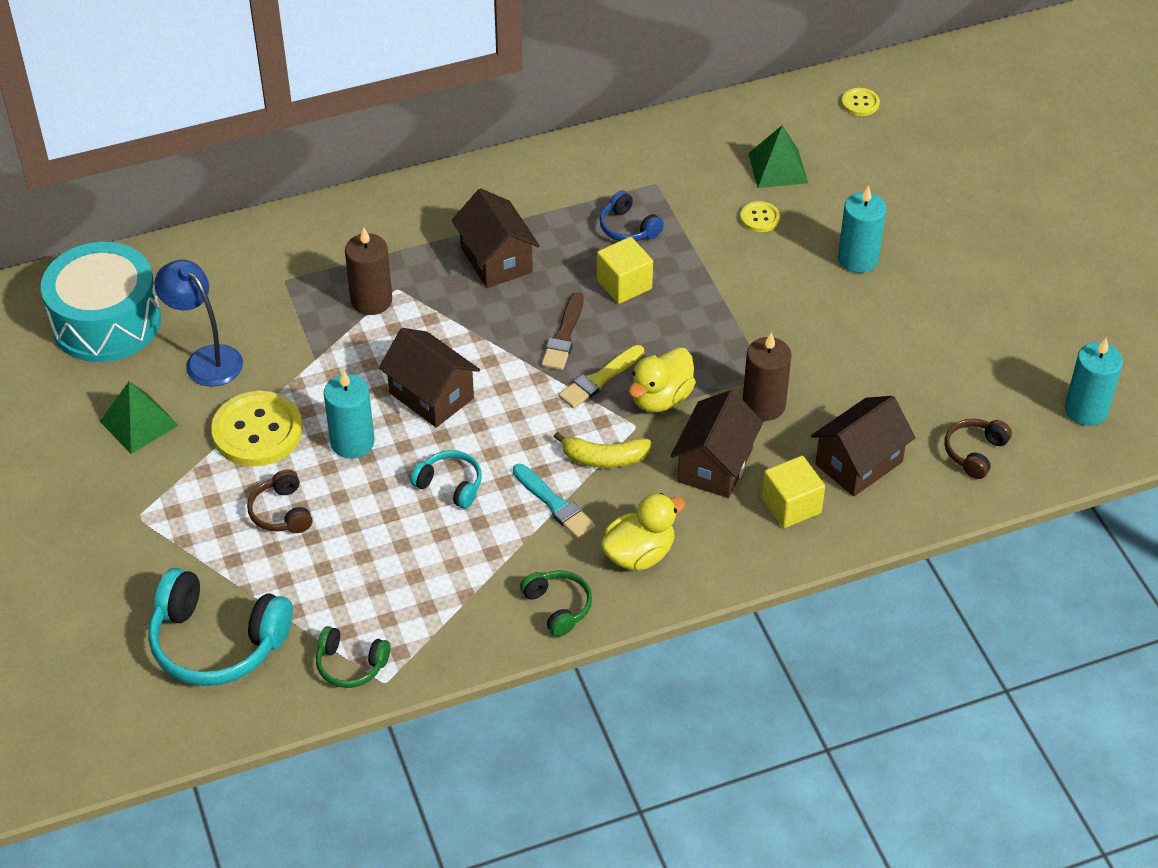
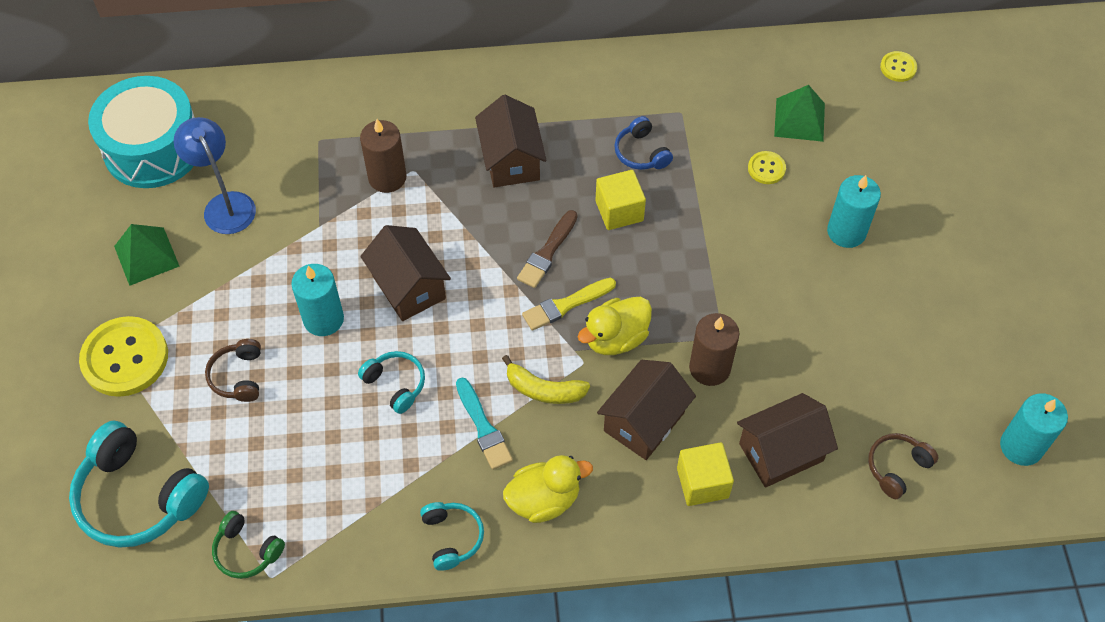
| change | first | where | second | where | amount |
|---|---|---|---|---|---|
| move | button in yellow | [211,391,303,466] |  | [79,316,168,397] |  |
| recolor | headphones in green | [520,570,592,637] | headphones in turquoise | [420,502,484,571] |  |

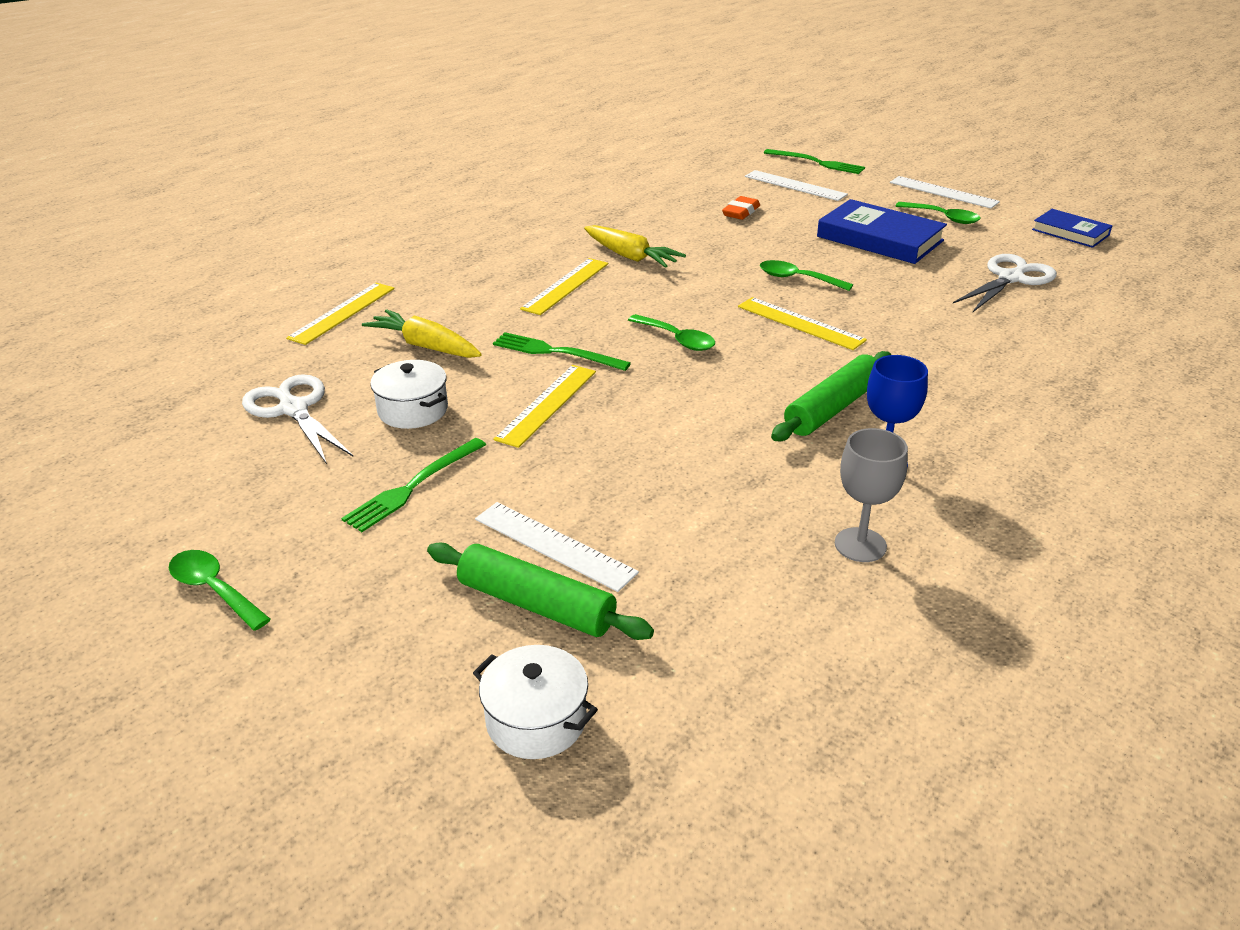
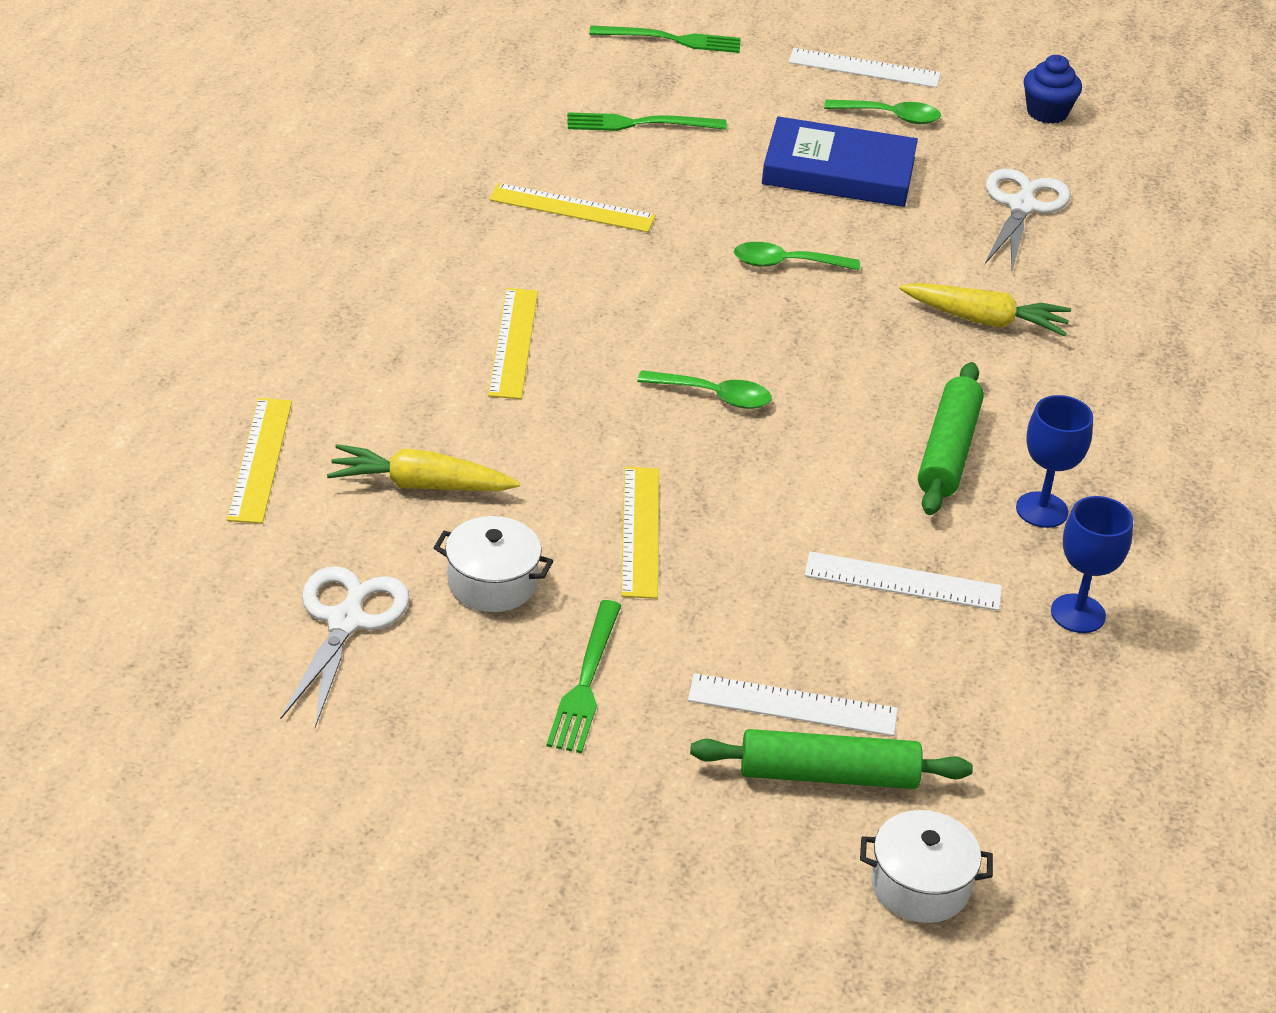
| change | first | where | second | where | amount |
|---|---|---|---|---|---|
| rotate | scissors in white | [242,374,353,464] |  | [280,566,410,727] | 75 degrees clockwise |
| move | ruler in yellow | [738,297,867,350] |  | [489,183,656,232] |  |
| move | fork in green | [493,332,631,371] |  | [567,112,727,131] |  |
| move | ruler in white | [745,170,848,201] |  | [804,551,1002,611] |  |
| move | carrot in yellow | [584,225,686,268] |  | [899,283,1071,336] |  |
| replace | book in blue | [1032,209,1112,248] | cupcake in blue | [1024,55,1082,124] |  |
| recolor | goblet in grey | [835,428,908,562] | goblet in blue | [1051,496,1133,633] |  |
| delete | spoon in green | [169,550,271,631] |  |  |  |
| delete | eraser in orange | [722,196,760,220] |  |  |  |

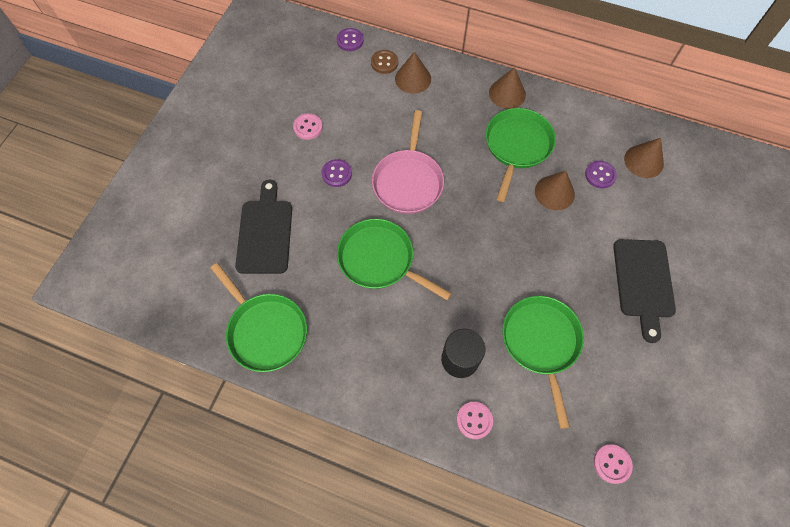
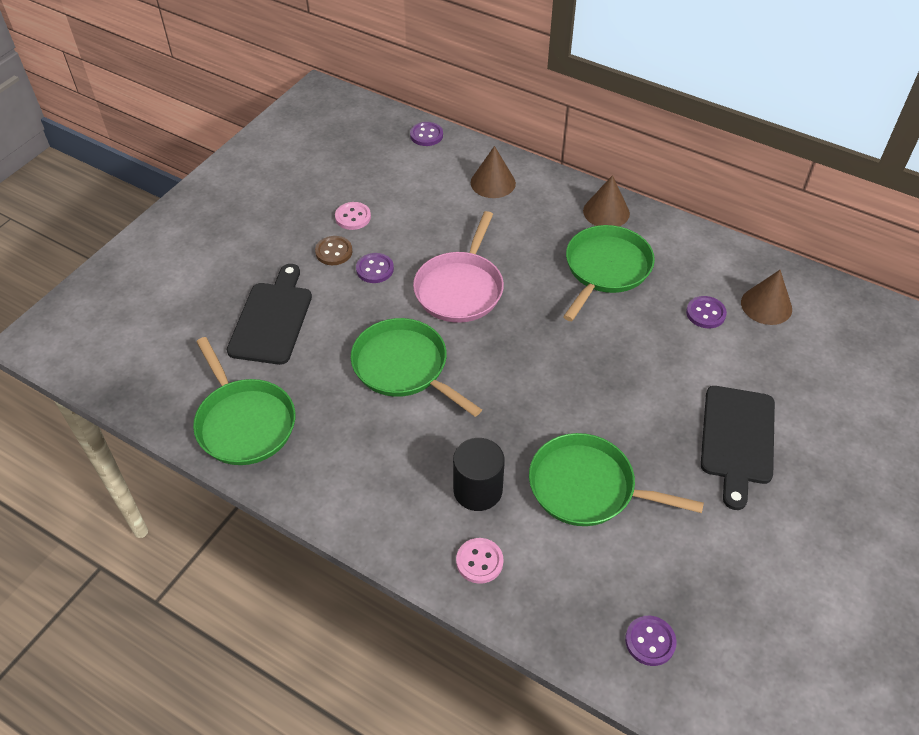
| change | first | where | second | where | amount |
|---|---|---|---|---|---|
| move | button in brown | [371,50,398,74] |  | [315,236,352,265] |  |
| rotate | pan in green | [502,296,584,429] |  | [529,433,704,526] | 75 degrees counterclockwise |
| recolor | button in pink | [593,444,633,484] | button in purple | [625,616,677,666] |  |
| delete | cone in brown | [535,171,575,210] |  |  |  |

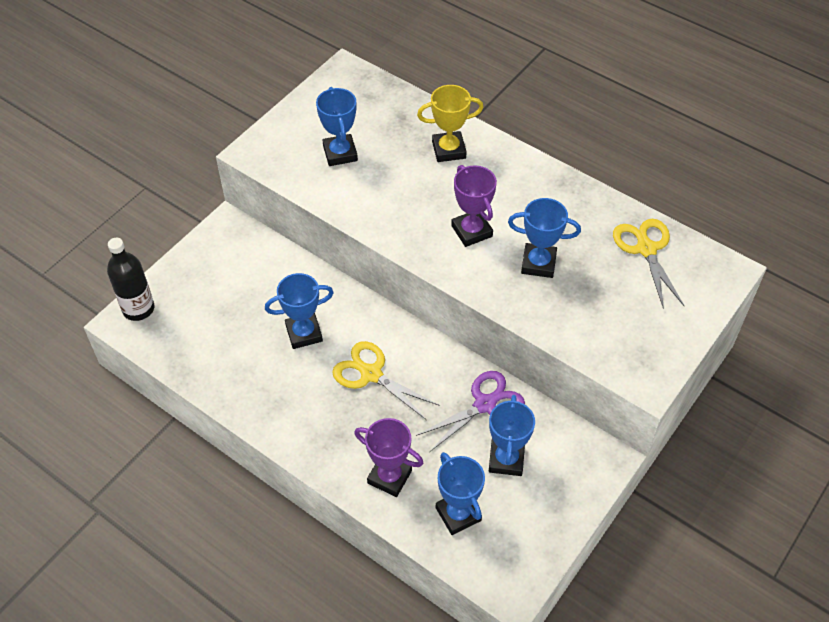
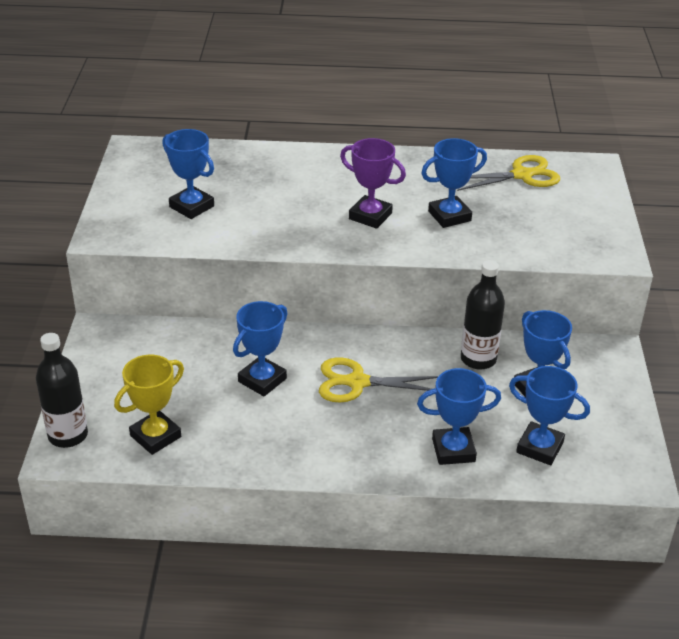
| change | first | where | second | where | amount |
|---|---|---|---|---|---|
| move | trophy in yellow | [417,85,484,162] |  | [114,355,184,455] |  |
| recolor | trophy in purple | [354,418,423,497] | trophy in blue | [417,368,501,465] |  |
| rotate | scissors in yellow | [613,219,684,309] |  | [457,155,560,191] | 120 degrees clockwise |
| replace | scissors in purple | [416,371,525,452] | bottle in black | [461,260,505,370] |  |

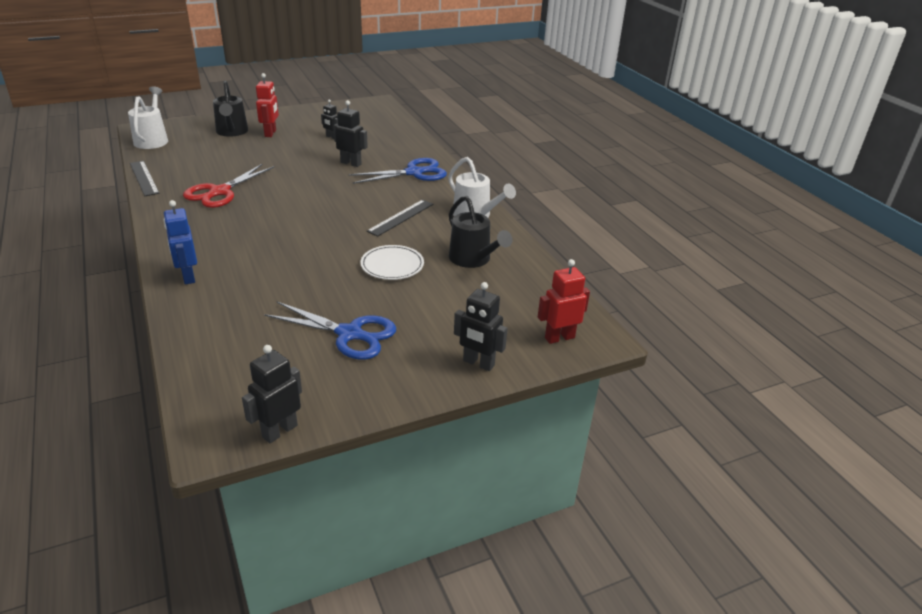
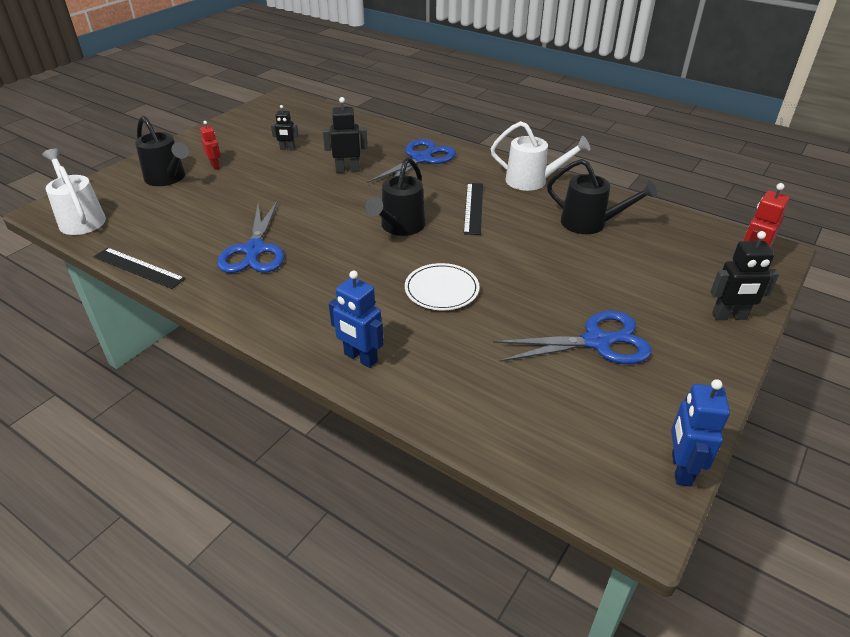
| change | first | where | second | where | amount |
|---|---|---|---|---|---|
| resize | robot in red | [256,73,279,137] |  | [200,121,221,170] | x0.64 |
| recolor | scissors in red | [183,164,274,208] | scissors in blue | [217,200,284,273] |  |
| insert |  |  | watering can in black | [365,157,425,236] |  |
| move | plate in white | [360,245,424,280] |  | [405,263,480,310] |  |
| recolor | robot in black | [242,345,302,443] | robot in blue | [671,379,730,486] |  |

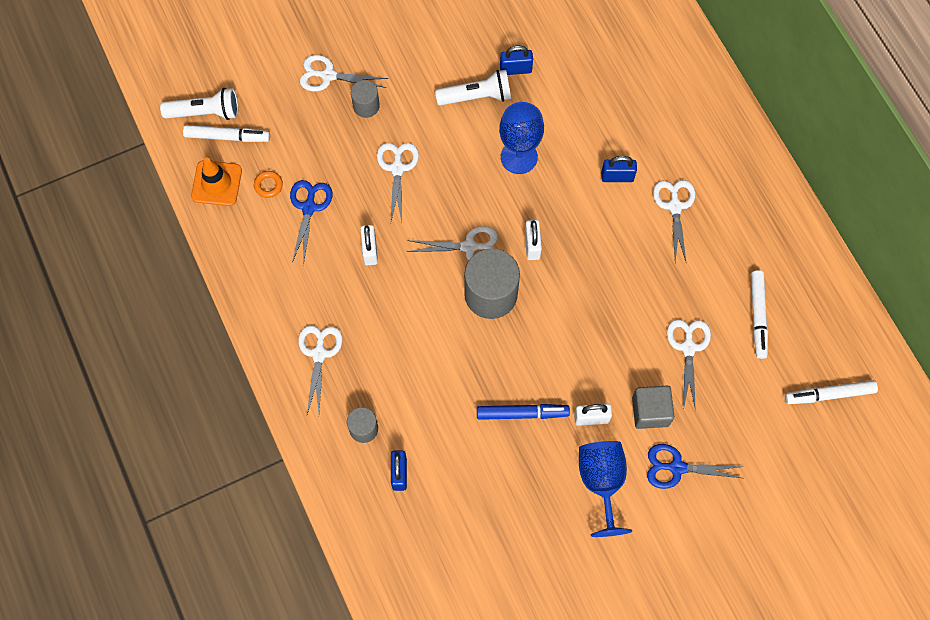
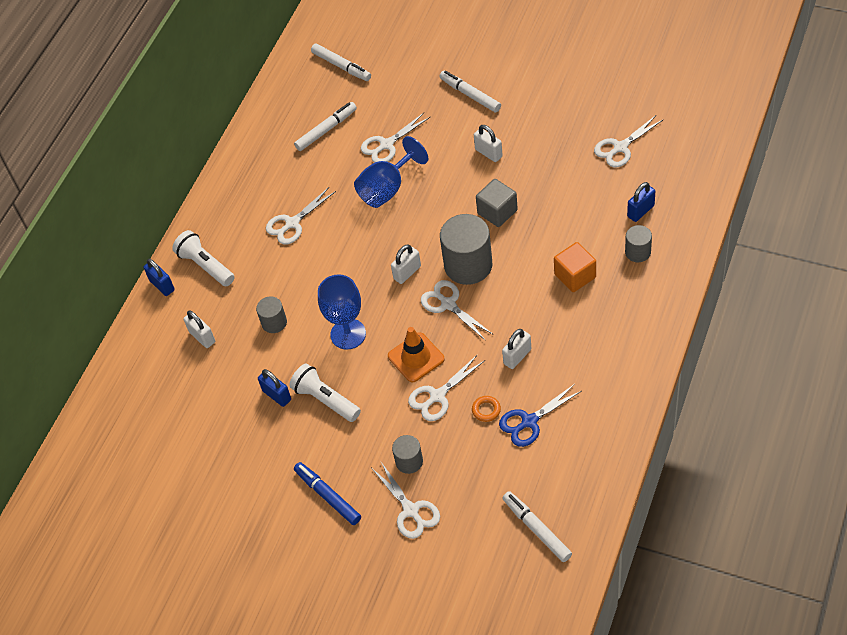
| change | first | where | second | where | amount |
|---|---|---|---|---|---|
| move | padlock in blue | [601,156,637,182] |  | [143,258,175,296] |  |
| move | flashlight in white | [160,88,238,120] |  | [172,230,235,286] |  |
| insert |  |  | padlock in white | [183,310,215,348] |  |
| insert |  |  | cylinder in grey | [256,296,287,333] |  |
| move | marker in blue | [477,404,570,420] |  | [294,462,361,525] |  |
| move | goblet in blue | [579,441,632,537] |  | [354,136,428,208] |  |
| move | traffic cone in orange | [191,157,242,206] |  | [388,327,445,382] |  |
| replace | scissors in blue | [647,444,743,489] | marker in white | [439,71,501,113] |  |
| move | ring in orange | [254,171,283,198] |  | [472,396,501,422] |  |
| move | cube in grey | [632,386,674,429] |  | [476,179,518,227] |  |
| insert |  |  | cube in orange | [554,242,596,292] |  |
| move | scissors in white | [298,325,342,414] |  | [594,115,664,167] |  |

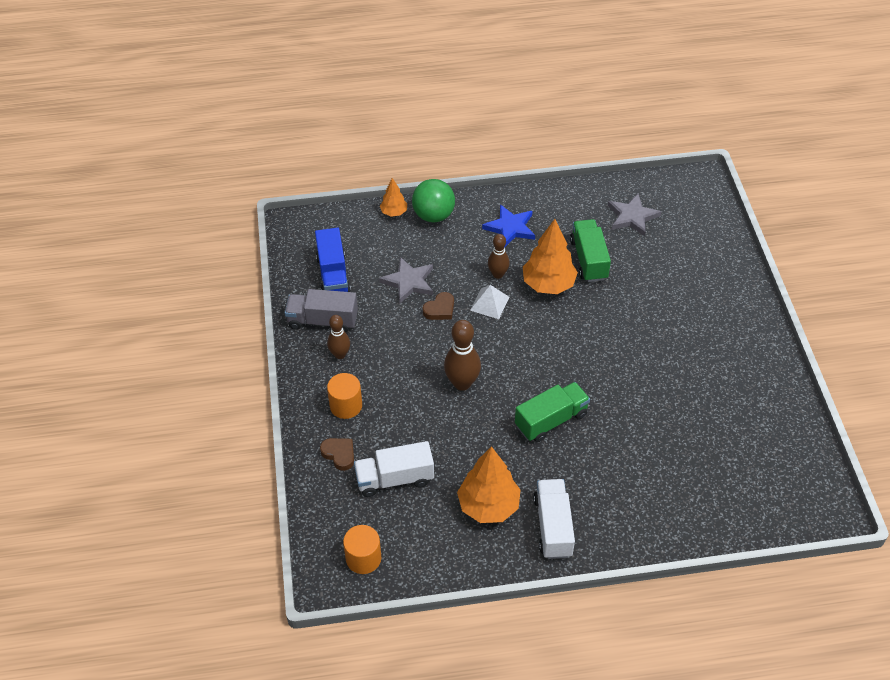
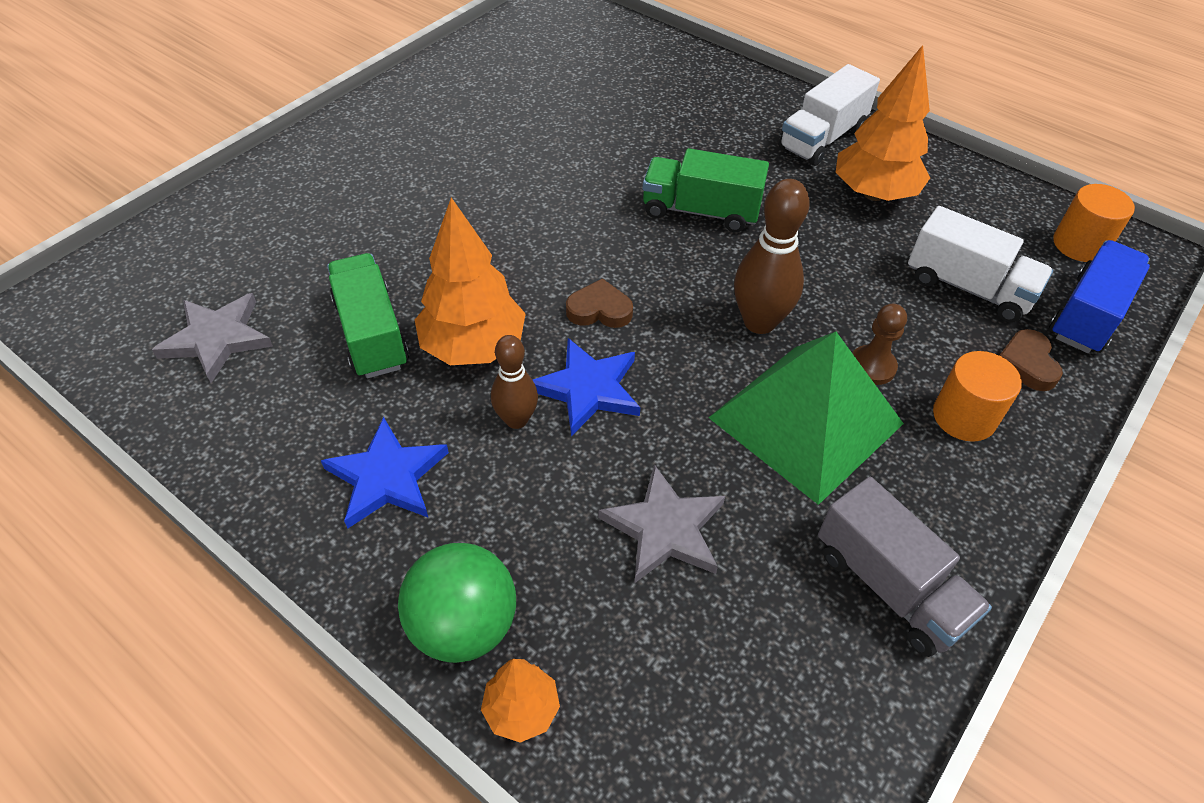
| change | first | where | second | where | amount |
|---|---|---|---|---|---|
| rotate | truck in green | [570,219,611,282] |  | [327,253,409,378] | 120 degrees clockwise |
| replace | pyramid in white | [470,285,509,319] | star in blue | [533,338,640,436] |  |
| move | heart in brown | [423,292,454,320] |  | [566,278,633,328] |  |
| insert |  |  | pyramid in green | [708,331,904,505] |  |
| insert |  |  | pawn in brown | [852,304,907,385] |  |
| move | truck in blue | [315,228,351,292] |  | [1049,240,1150,353] |  |
| delete | bowling pin in brown | [327,315,350,359] |  |  |  |

